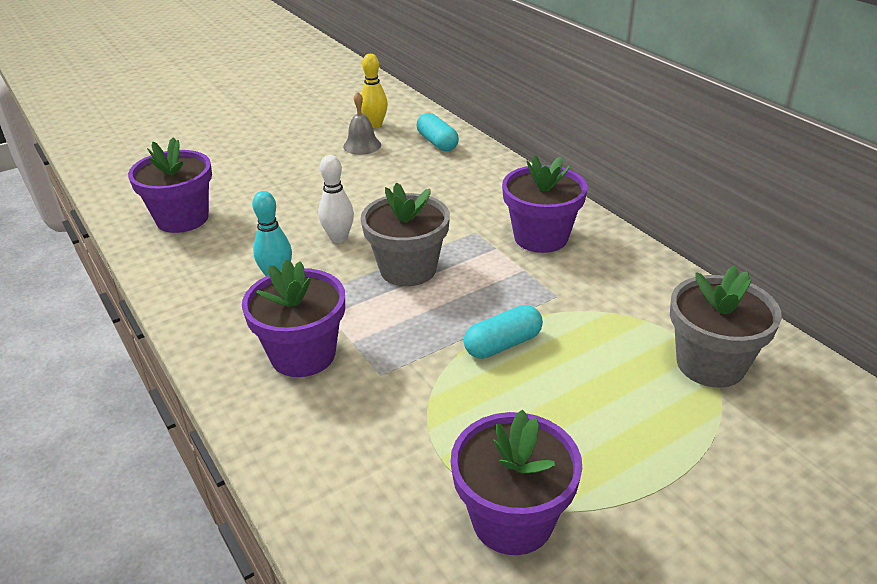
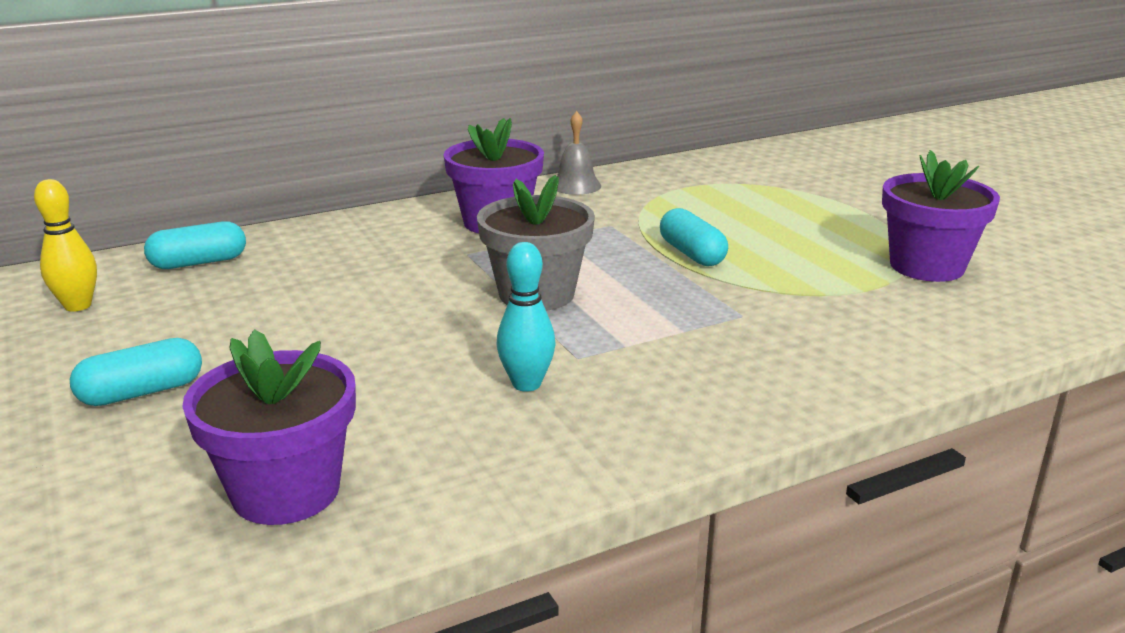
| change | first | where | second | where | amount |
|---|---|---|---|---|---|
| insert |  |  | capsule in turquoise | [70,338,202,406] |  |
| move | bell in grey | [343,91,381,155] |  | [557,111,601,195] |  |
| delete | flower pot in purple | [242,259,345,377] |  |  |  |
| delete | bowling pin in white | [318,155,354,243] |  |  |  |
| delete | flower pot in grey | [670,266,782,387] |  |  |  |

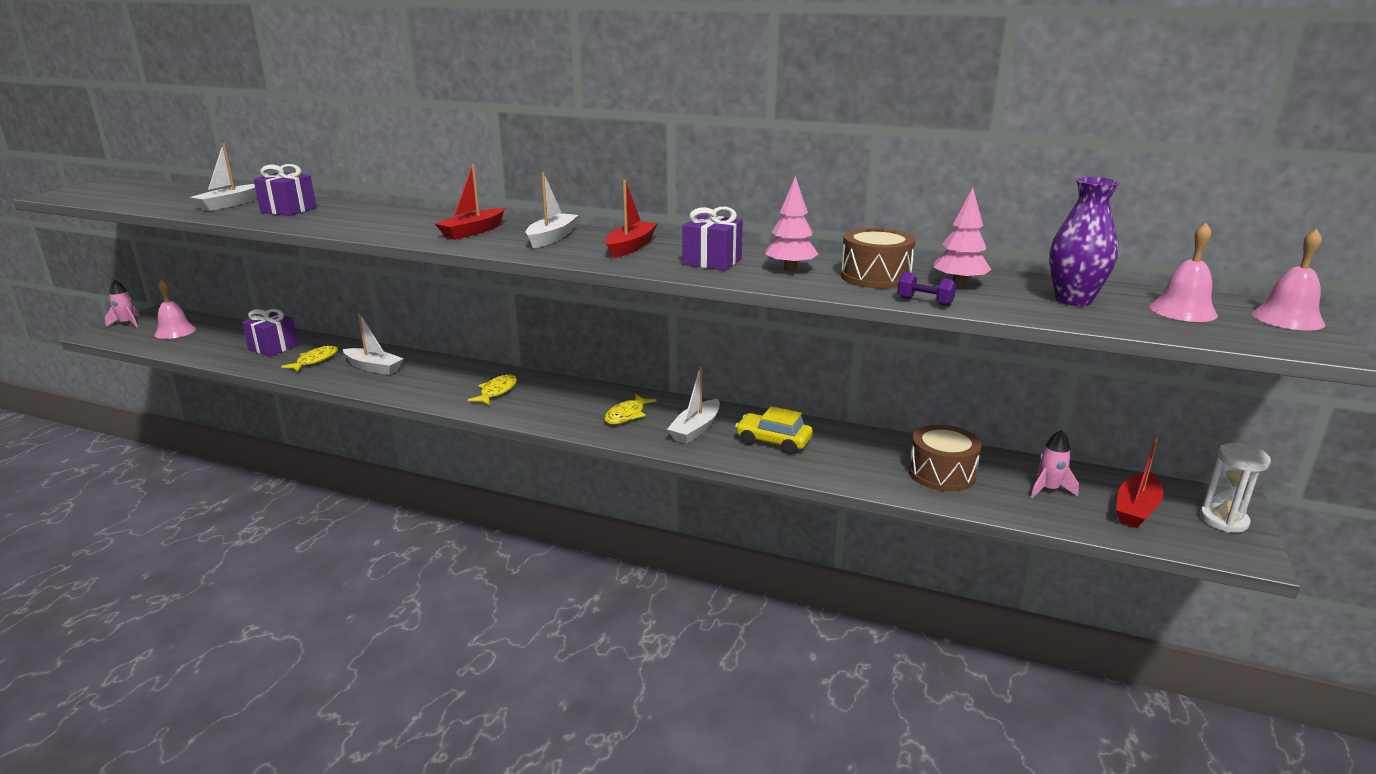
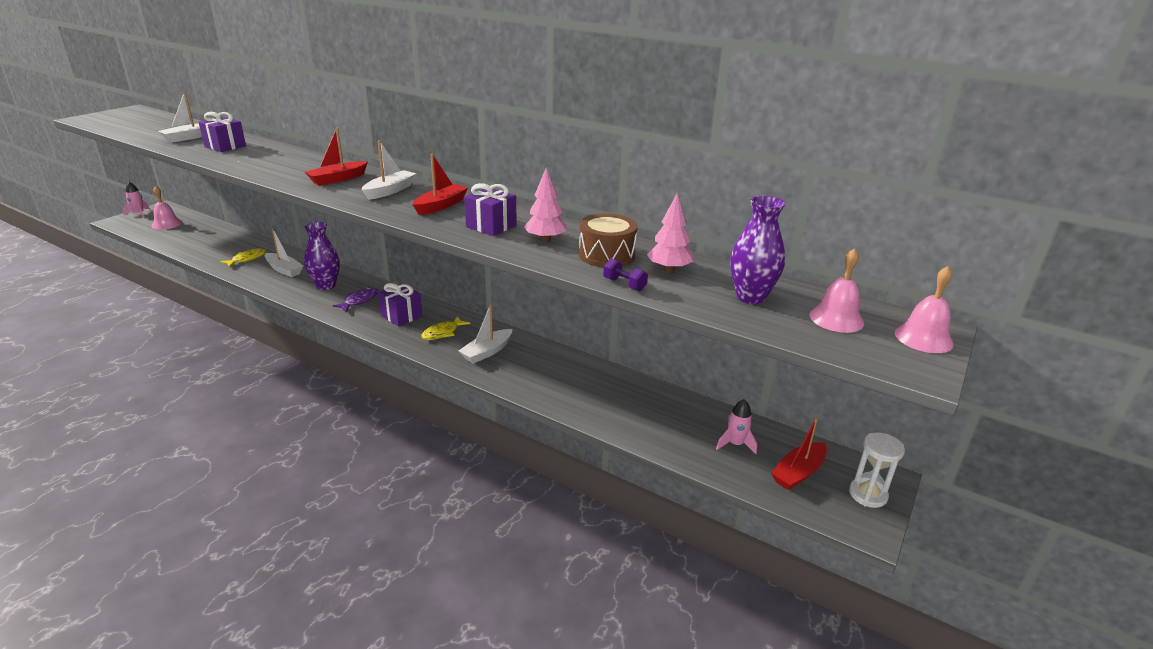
| change | first | where | second | where | amount |
|---|---|---|---|---|---|
| insert |  |  | vase in purple | [304,222,340,290] |  |
| recolor | fish in yellow | [468,374,517,405] | fish in purple | [333,287,378,312] |  |
| move | gift in purple | [242,309,298,357] |  | [378,283,423,327] |  |
| delete | car in yellow | [735,406,813,454] |  |  |  |
| delete | drum in brown | [909,425,982,491] |  |  |  |

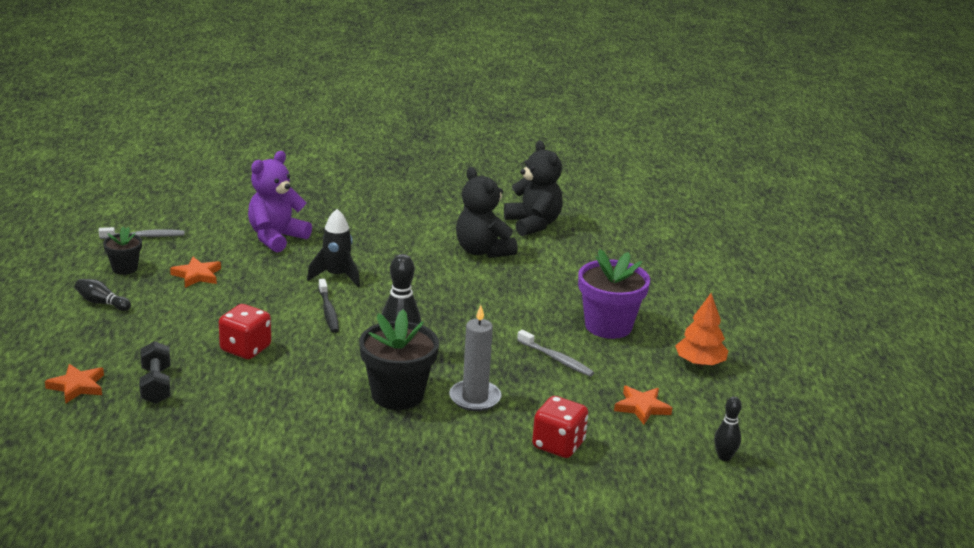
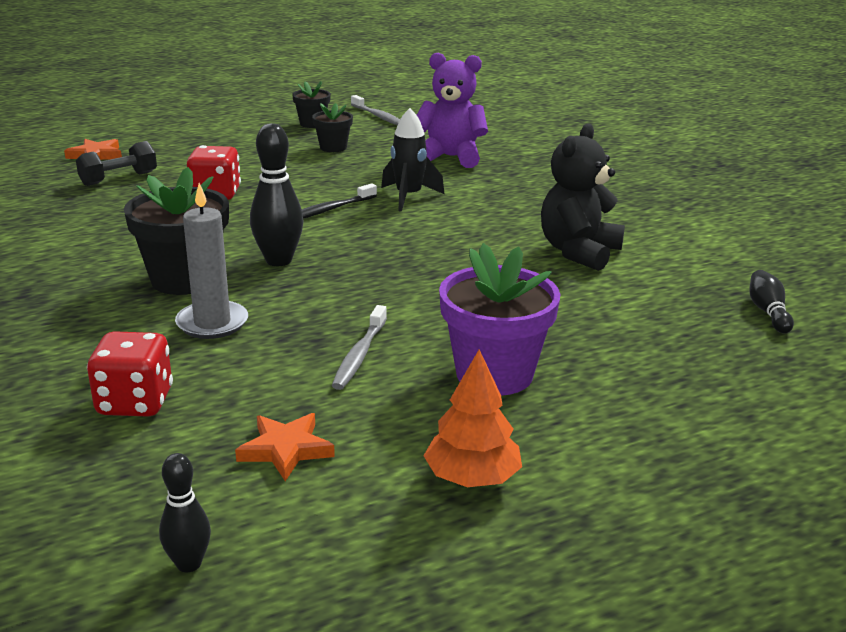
| change | first | where | second | where | amount |
|---|---|---|---|---|---|
| replace | star in orange | [170,257,221,288] | flower pot in black | [312,103,353,152] |  |
| move | bowling pin in black | [75,279,131,311] |  | [749,270,794,333] |  |
| delete | teddy bear in black | [504,140,563,236] |  |  |  |

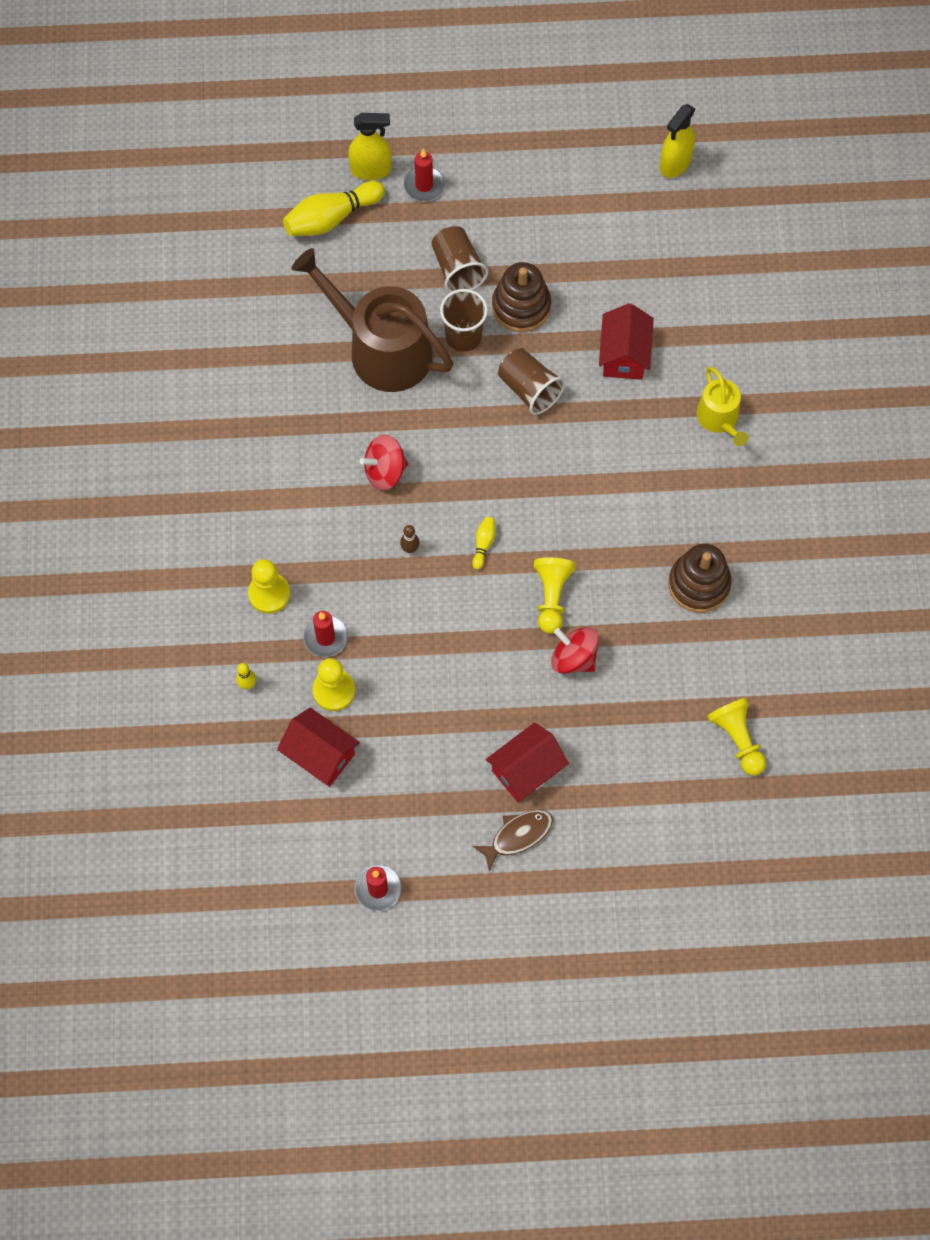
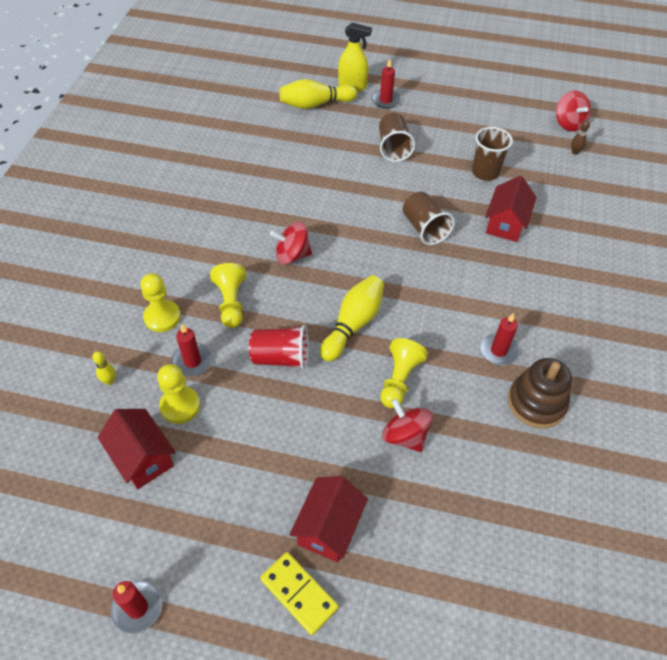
| change | first | where | second | where | amount |
|---|---|---|---|---|---|
| move | pawn in yellow | [707,698,766,776] |  | [210,263,246,328] |  |
| insert |  |  | cup in red | [249,325,308,370] |  |
| replace | fish in brown | [473,810,553,872] | domino in yellow | [260,552,339,635] |  |
| rotate | house in red | [486,722,569,802] |  | [289,476,368,562] | 45 degrees counterclockwise |
| resize | bowling pin in yellow | [472,517,496,569] |  | [320,275,384,362] | x2.14 |
| move | cup in brown | [440,289,488,352] |  | [472,127,513,181] |  |
| insert |  |  | candle in red | [480,313,520,365] |  |
| replace | spray bottle in yellow | [660,104,695,178] | spinning top in red | [556,90,591,131] |  |
| move | bowling pin in brown | [400,525,420,554] |  | [571,120,590,155] |  |
| delete | watering can in brown | [292,248,453,392] |  |  |  |
| delete | stacking toy in brown | [492,262,551,332] |  |  |  |
| delete | watering can in yellow | [697,367,748,446] |  |  |  |

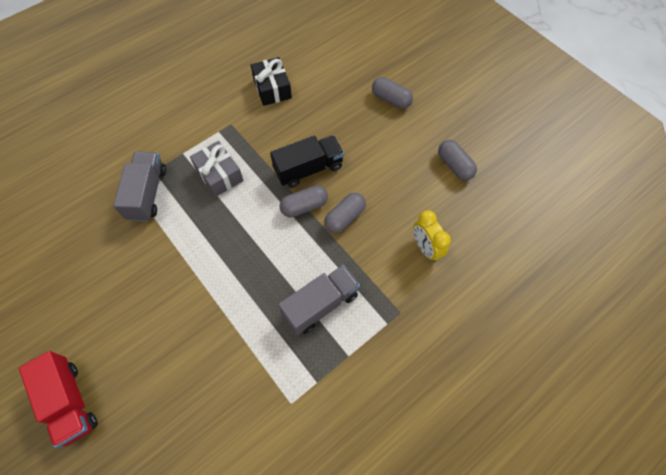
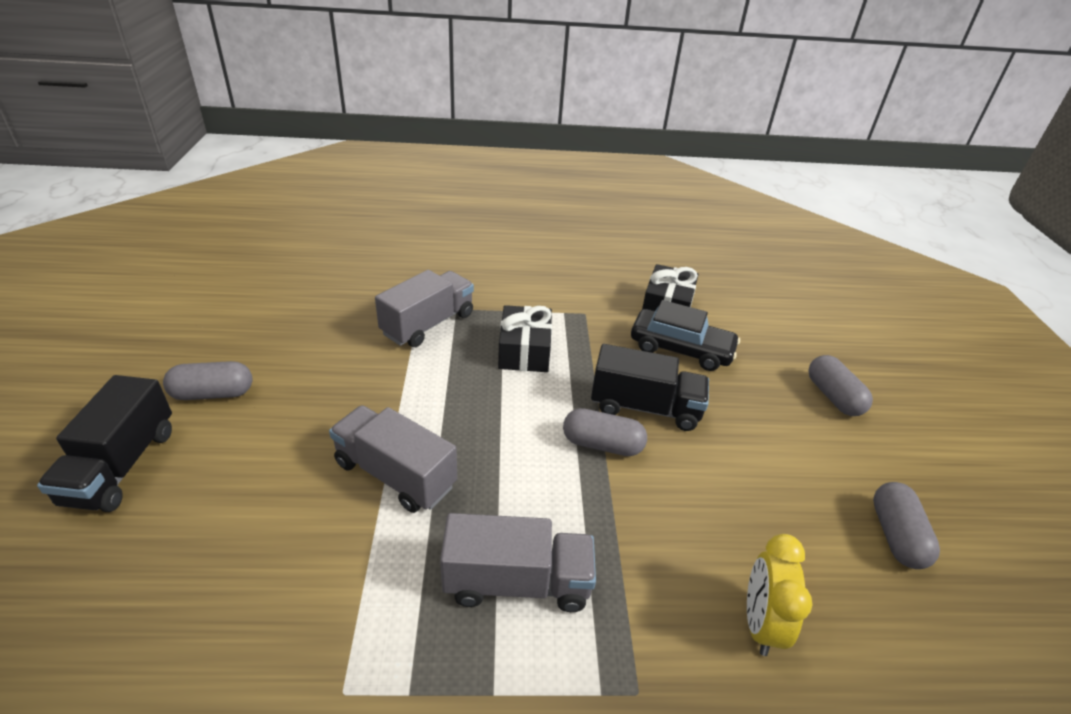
| change | first | where | second | where | amount |
|---|---|---|---|---|---|
| recolor | truck in red | [19,351,98,448] | truck in black | [37,375,172,512] |  |
| move | capsule in grey | [324,193,366,233] |  | [163,361,252,400] |  |
| insert |  |  | truck in grey | [329,405,457,513] |  |
| recolor | gift in grey | [190,141,244,197] | gift in black | [498,305,552,372] |  |
| insert |  |  | car in black | [631,300,740,371] |  |

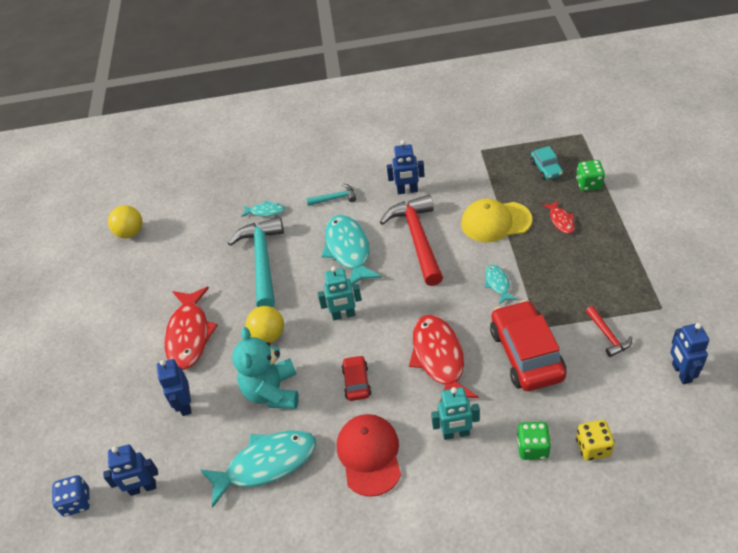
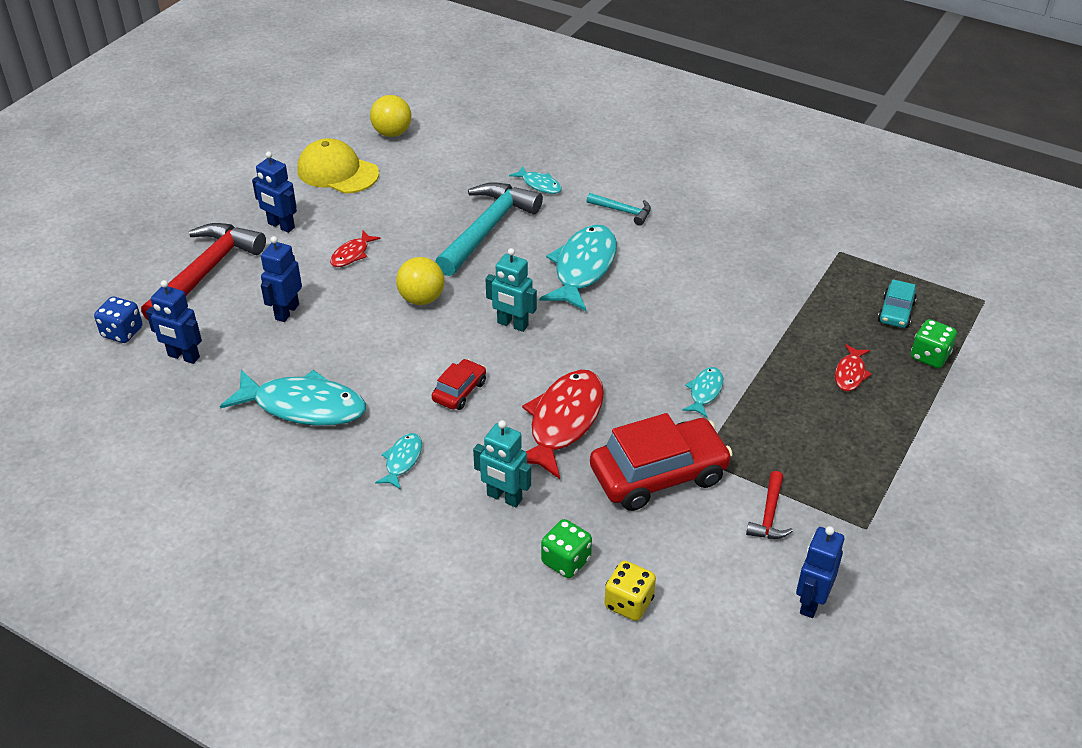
| change | first | where | second | where | amount |
|---|---|---|---|---|---|
| move | hammer in red | [380,195,443,286] |  | [141,223,266,320] |  |
| move | robot in blue | [387,140,425,194] |  | [252,152,297,233] |  |
| move | cap in yellow | [461,199,532,242] |  | [297,138,379,194] |  |
| resize | fish in red | [165,287,218,370] |  | [330,231,381,267] | x0.49 |
| replace | cap in red | [337,414,401,497] | fish in turquoise | [375,433,422,490] |  |
| rotate | car in red | [490,300,566,391] |  | [590,413,733,511] | 45 degrees clockwise |
| delete | teddy bear in turquoise | [232,327,299,409] |  |  |  |

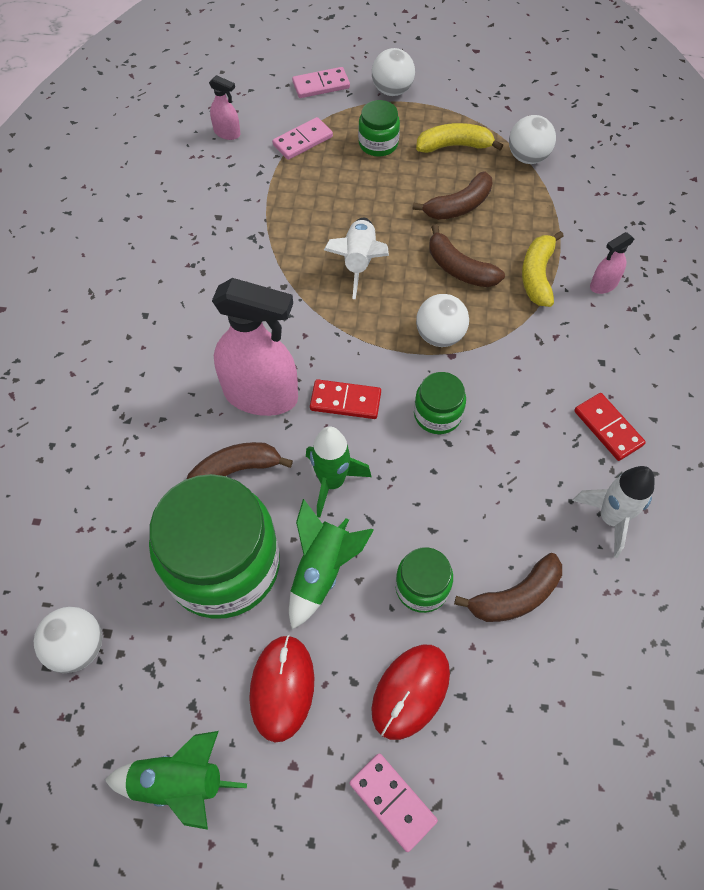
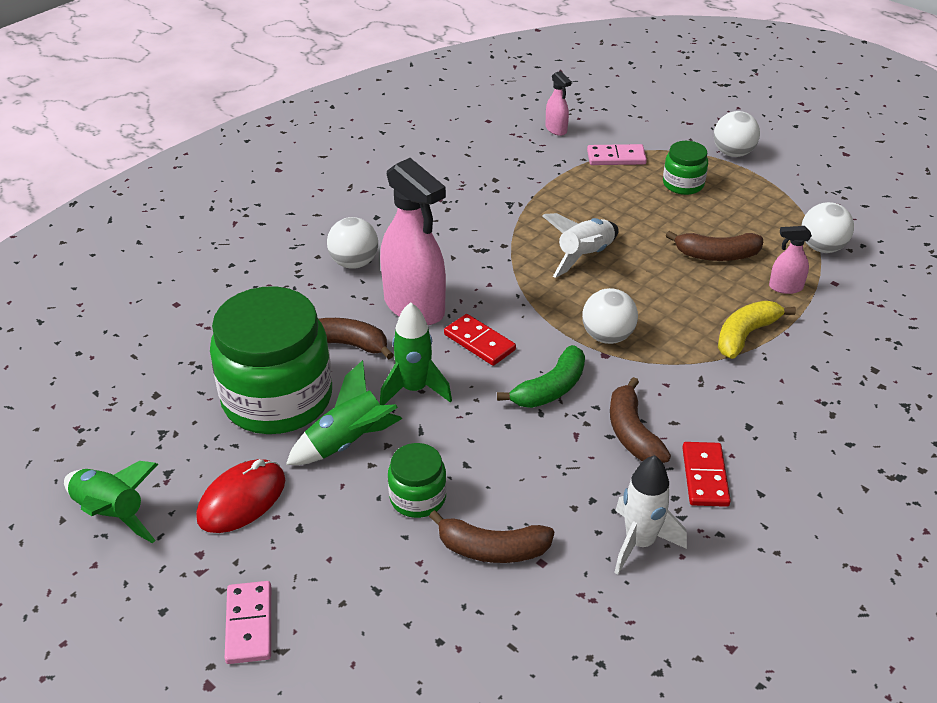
| change | first | where | second | where | amount |
|---|---|---|---|---|---|
| move | ball in white | [34,607,102,673] |  | [327,217,378,269] |  |
| replace | jar in green | [414,372,466,434] | banana in green | [497,345,585,408] |  |
| move | banana in brown | [429,224,505,287] |  | [610,377,671,463] |  |
| move | spray bottle in pink | [590,232,634,294] |  | [769,226,812,294] |  |
| delete | domino in pink | [292,67,350,98] |  |  |  |
| delete | mouse in red | [372,645,450,740] |  |  |  |
| delete | banana in yellow | [416,123,503,153] |  |  |  |

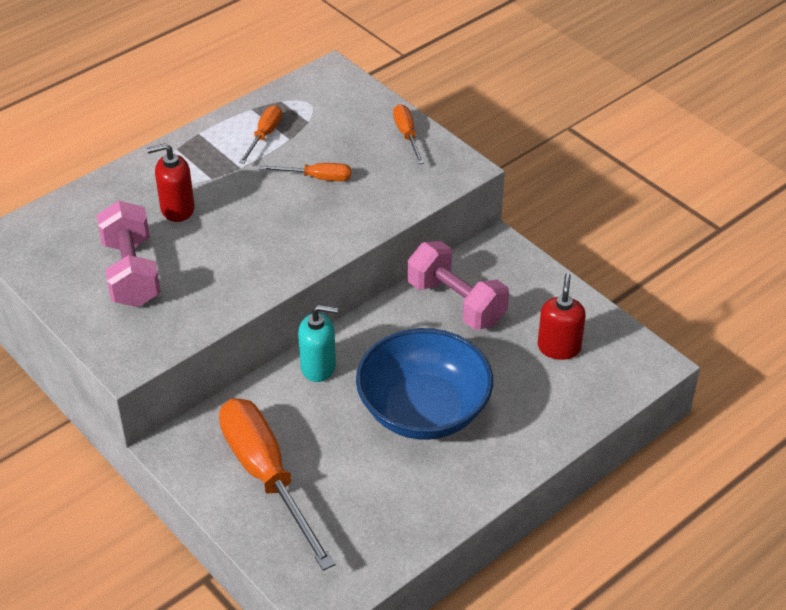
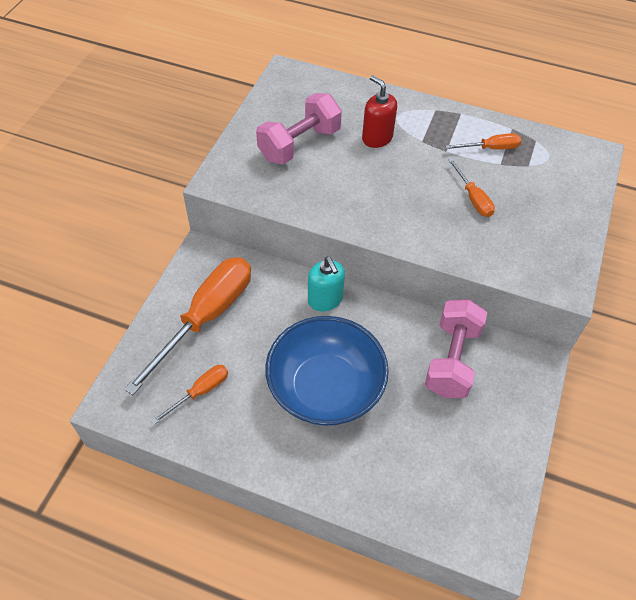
| change | first | where | second | where | amount |
|---|---|---|---|---|---|
| move | screwdriver in orange | [393,104,424,164] |  | [151,365,228,425] |  |
| delete | soap dispenser in red | [538,273,586,360] |  |  |  |

